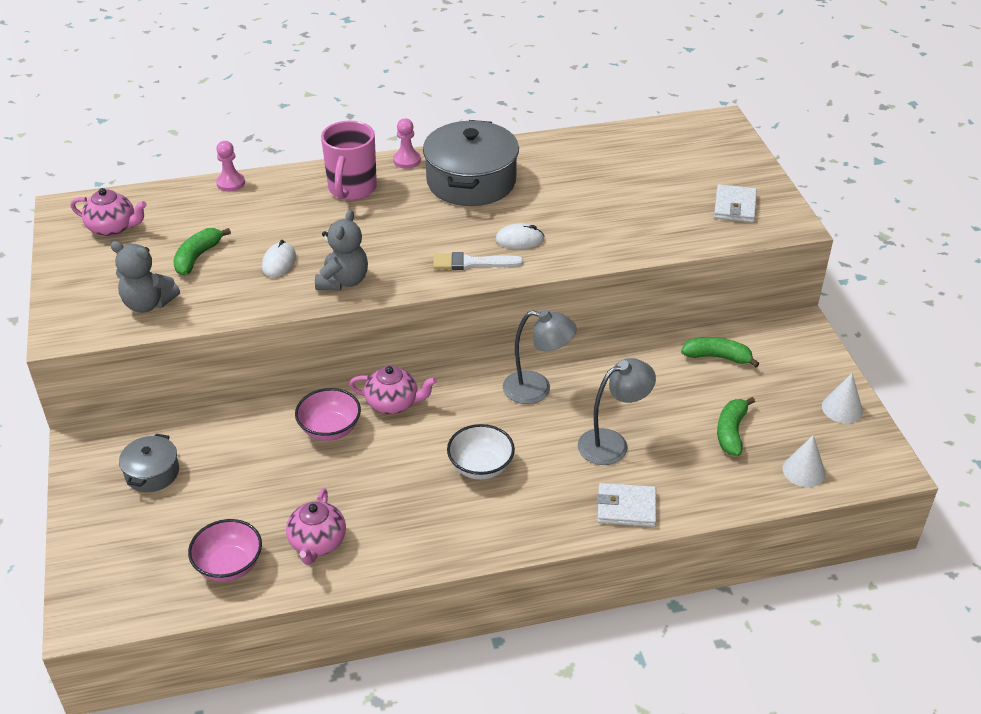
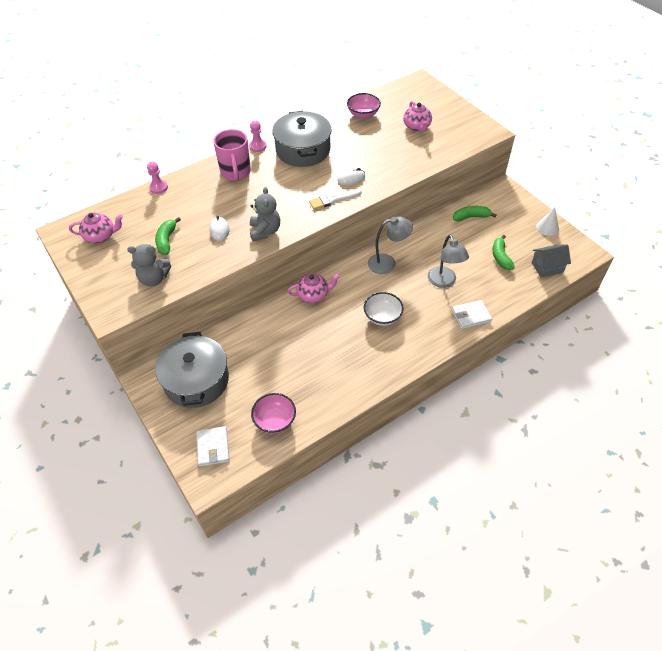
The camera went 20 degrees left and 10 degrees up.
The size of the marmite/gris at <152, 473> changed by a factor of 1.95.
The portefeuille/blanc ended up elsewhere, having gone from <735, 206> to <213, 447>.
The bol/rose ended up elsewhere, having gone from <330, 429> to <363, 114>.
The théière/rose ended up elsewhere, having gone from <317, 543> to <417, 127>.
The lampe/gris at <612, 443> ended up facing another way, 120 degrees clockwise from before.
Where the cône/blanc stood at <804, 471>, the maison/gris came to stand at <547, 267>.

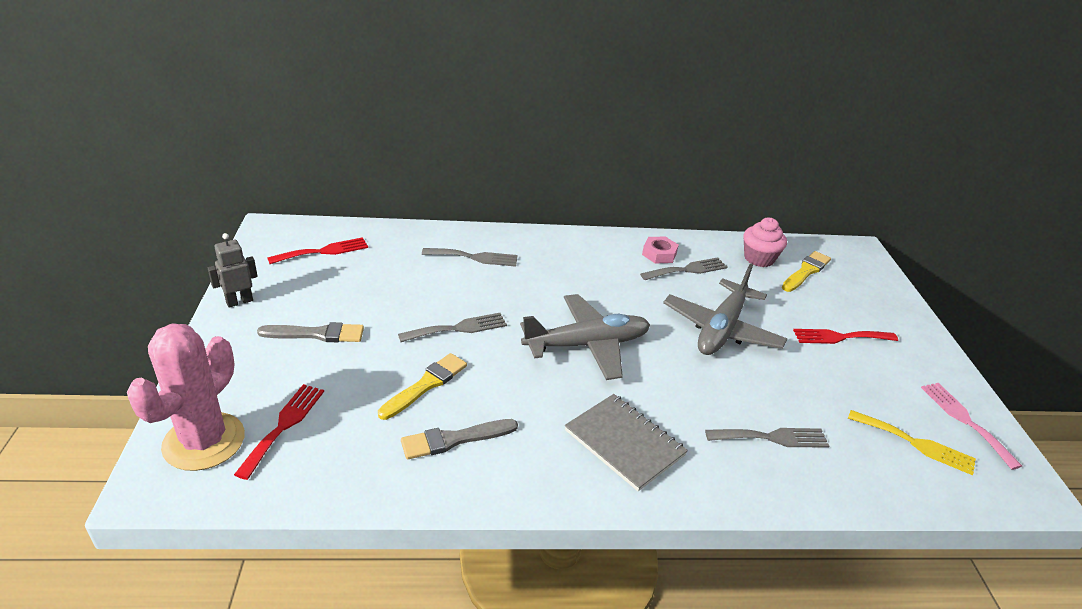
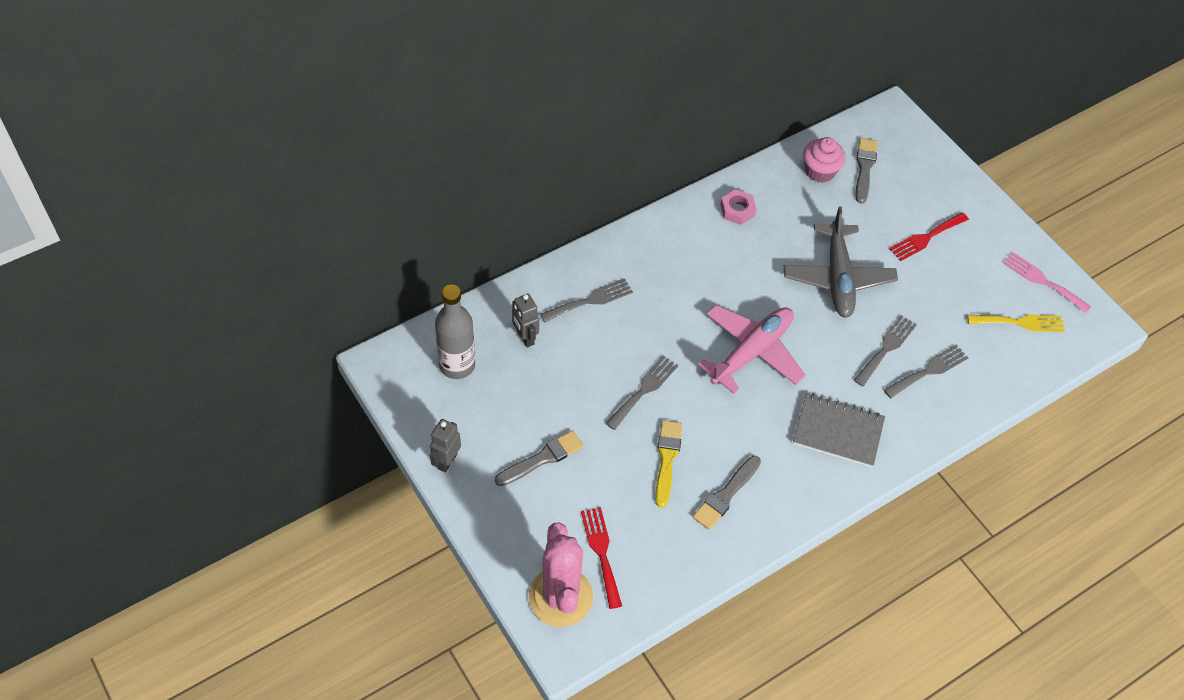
The camera went 30 degrees left and 20 degrees up.
Where the fourchette/rouge stood at <323, 251>, the bouteille/gris came to stand at <457, 365>.
The second view gained the robot/gris at <525, 338>.
What was the avion/gris at <587, 345> turned into the avion/rose at <751, 352>.
The fourchette/gris ended up elsewhere, having gone from <687, 270> to <886, 348>.
What was the pinceau/jaune at <806, 271> turned into the pinceau/gris at <864, 168>.

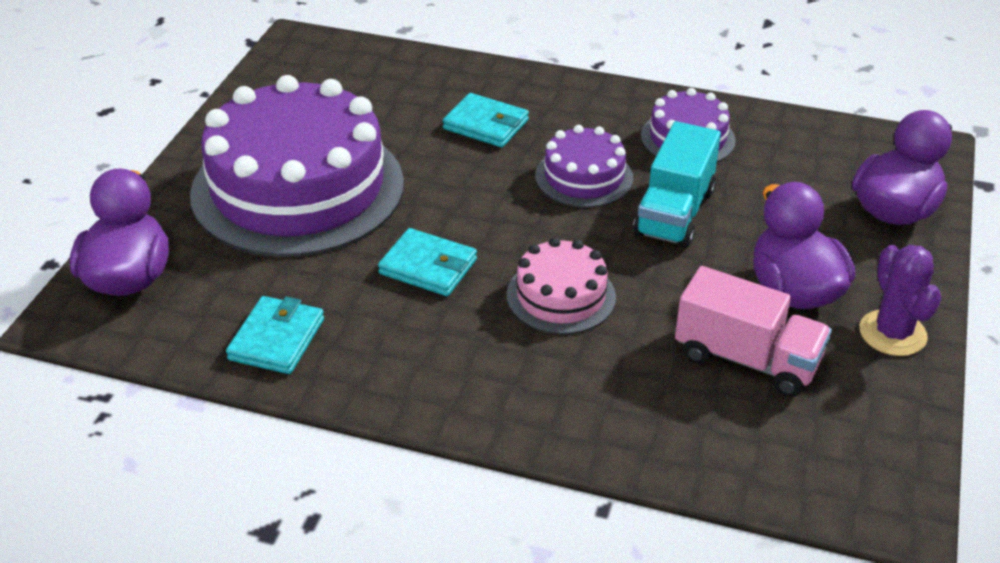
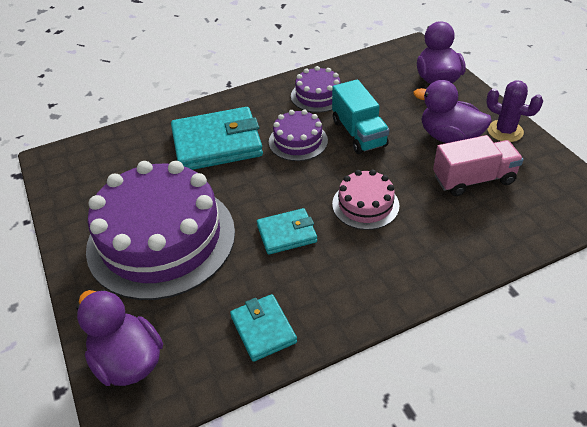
The camera went 40 degrees left and 5 degrees up.
The size of the portefeuille/turquoise at <486, 125> changed by a factor of 1.86.

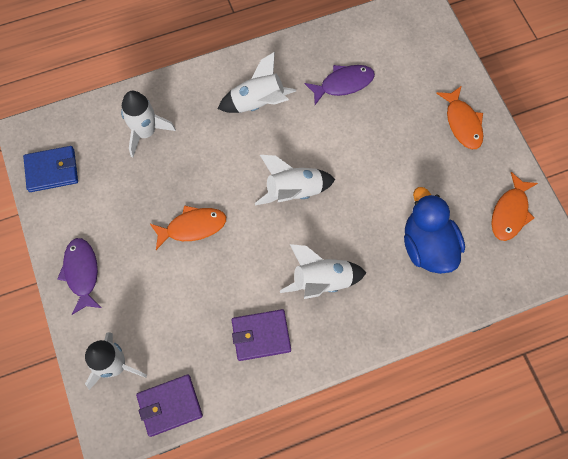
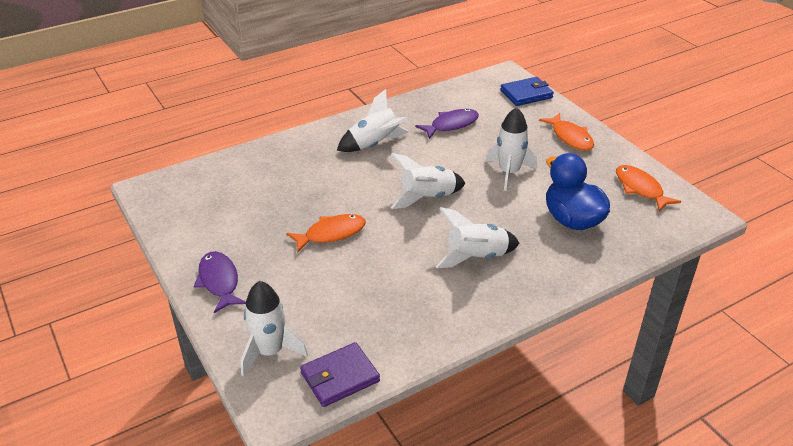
The camera went 10 degrees left and 30 degrees down.
The fusée/blanc ended up elsewhere, having gone from <146, 132> to <509, 173>.
The portefeuille/bleu ended up elsewhere, having gone from <52, 170> to <526, 94>.
The poisson/orange at <510, 212> ended up facing another way, 135 degrees clockwise from before.
The second view lost the portefeuille/violet at <261, 335>.

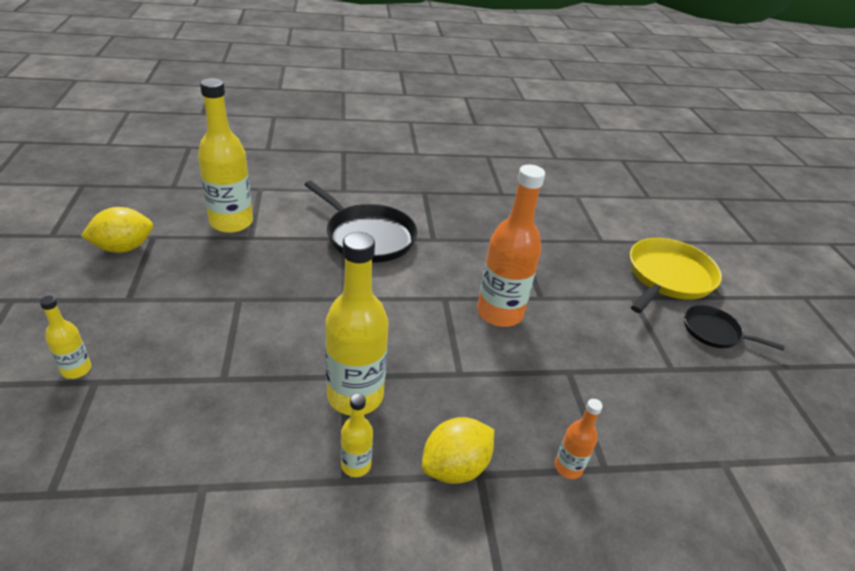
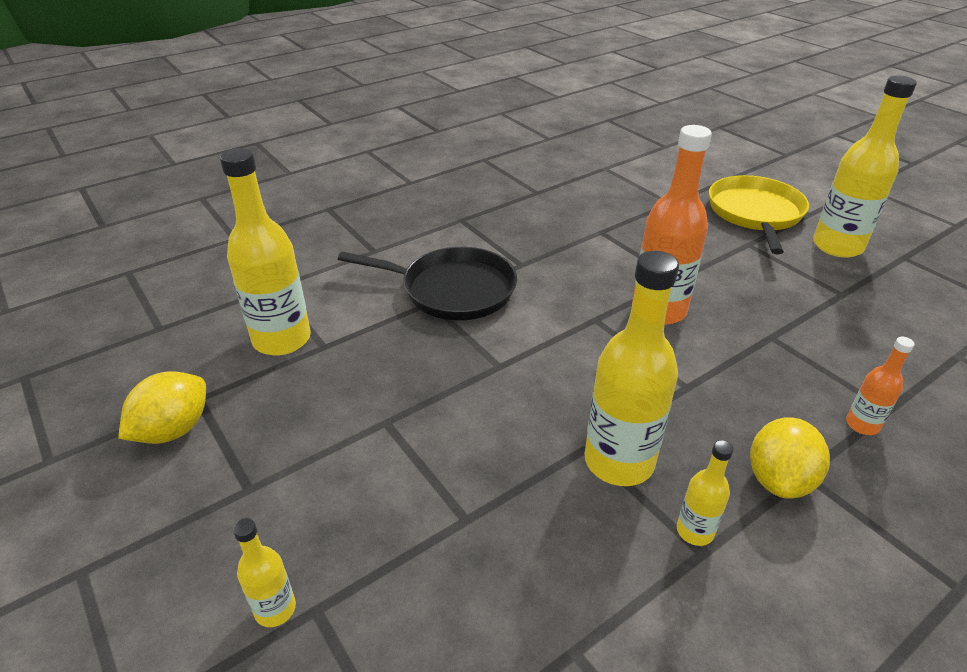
The camera went 25 degrees left and 0 degrees up.
Where the poêle/noir stood at <714, 332>, the bouteille/jaune came to stand at <837, 246>.

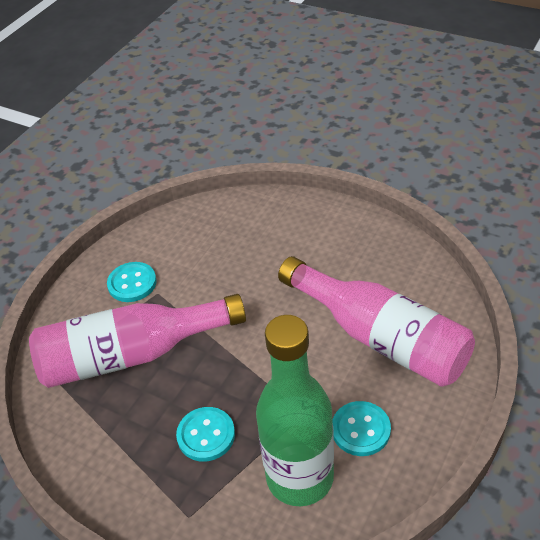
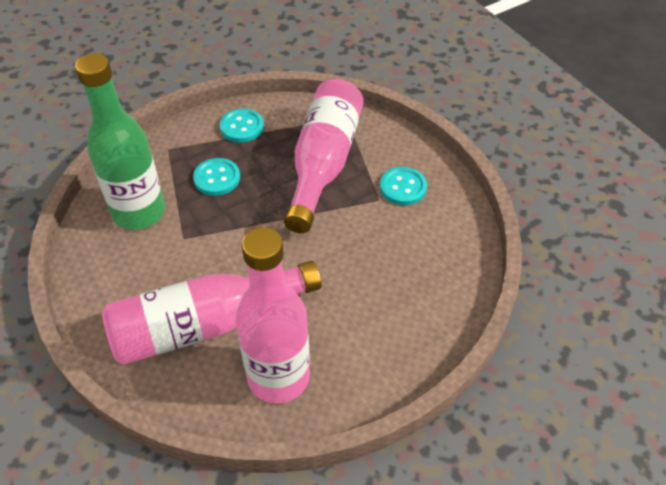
The camera went 115 degrees right and 5 degrees up.
The bouton/turquoise ended up elsewhere, having gone from <361, 430> to <241, 127>.
The second view gained the bouteille/rose at <278, 377>.

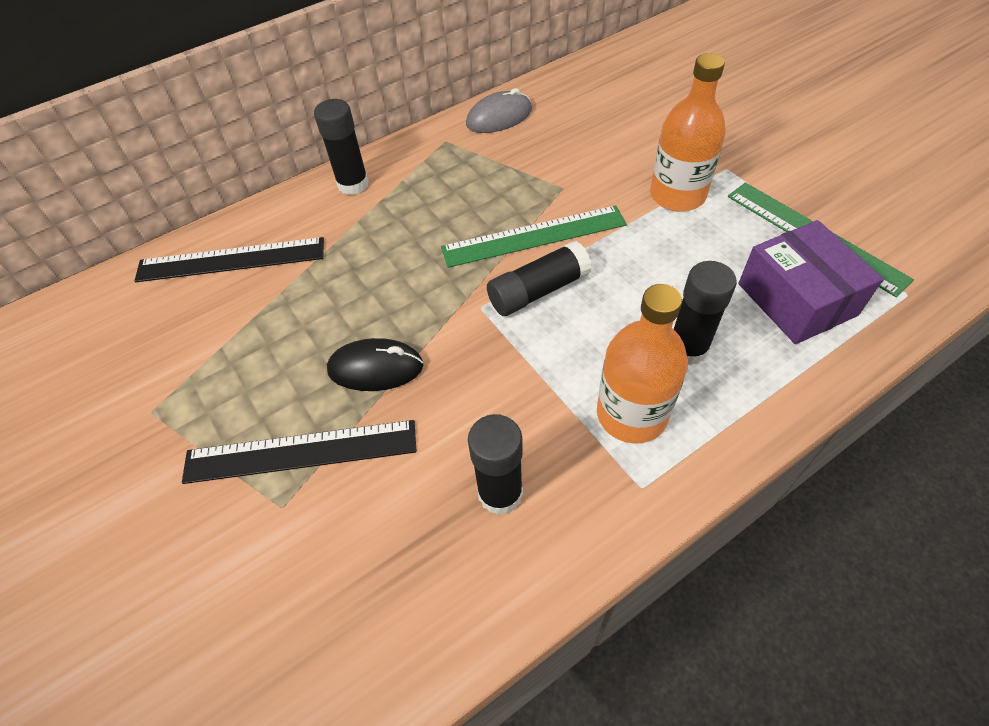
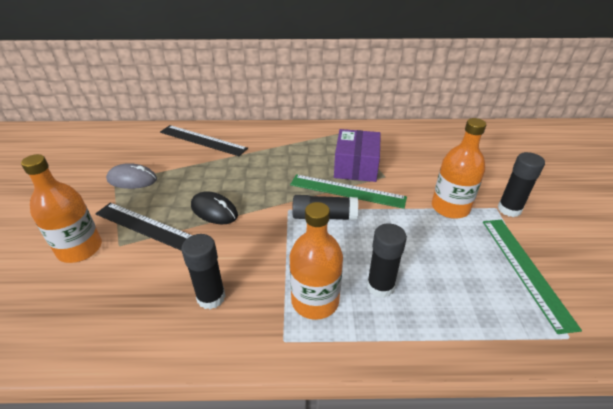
The camera went 30 degrees right and 15 degrees down.
The second view gained the bouteille/orange at <80, 249>.
The souris/gris ended up elsewhere, having gone from <499, 117> to <132, 179>.
The boîte/violet ended up elsewhere, having gone from <797, 299> to <356, 166>.
The bâton de colle/noir ended up elsewhere, having gone from <353, 184> to <509, 209>.

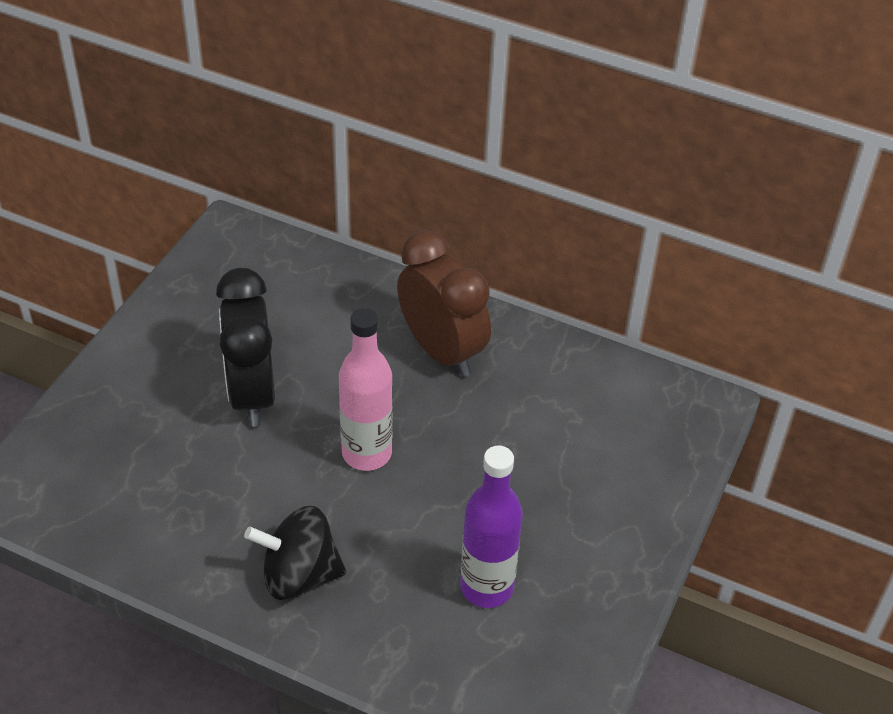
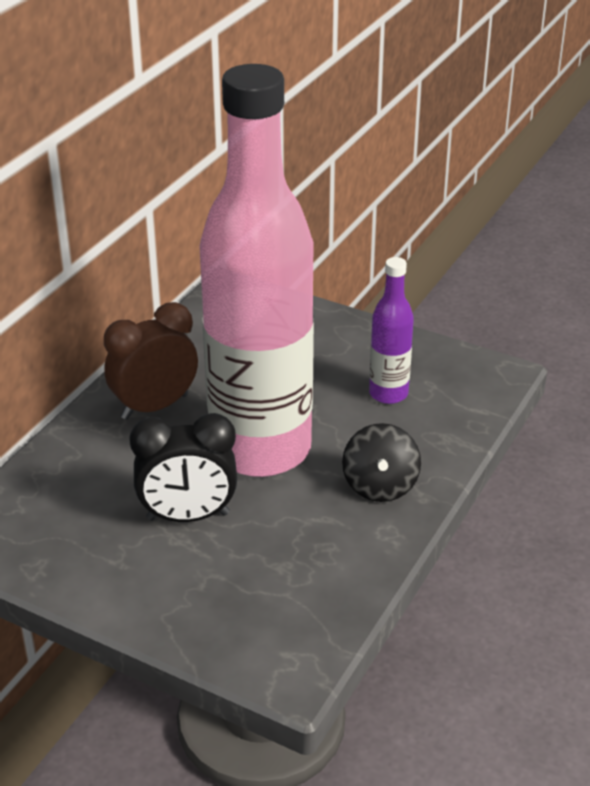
The camera went 85 degrees left and 10 degrees down.
The size of the bouteille/rose at <366, 453> changed by a factor of 2.44.

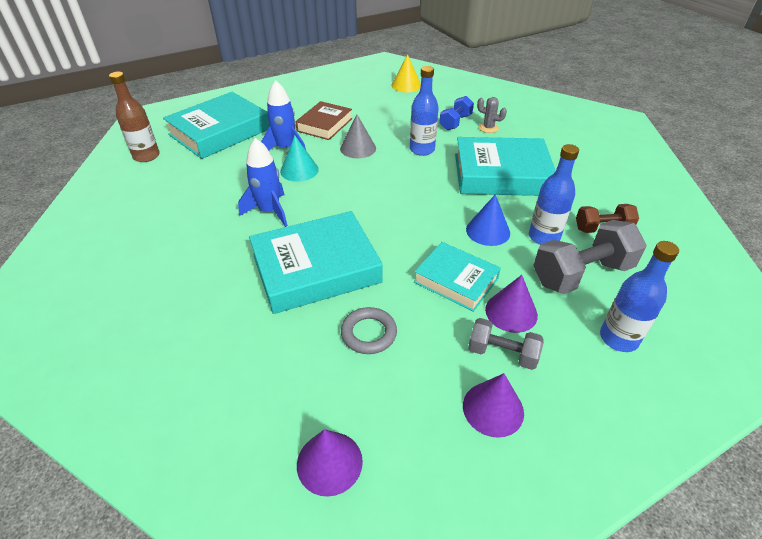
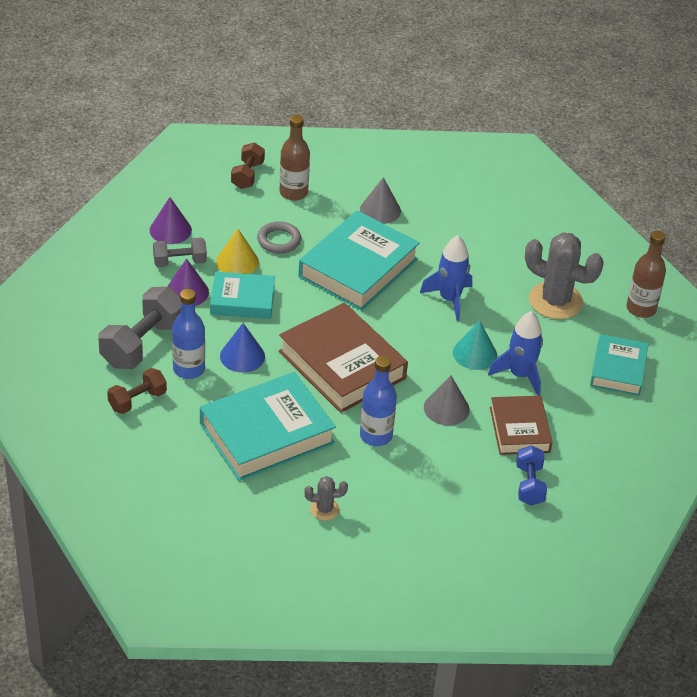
The camera went 145 degrees right and 0 degrees up.
The cône/jaune ended up elsewhere, having gone from <406, 85> to <237, 261>.
Where the cône/violet stood at <329, 462>, the haltère/marron came to stand at <247, 175>.
The second view gained the livre/marron at <342, 365>.
The second view gained the bouteille/marron at <293, 193>.
The second view gained the cône/gris at <380, 210>.
The haltère/bleu ended up elsewhere, having gone from <455, 122> to <529, 485>.
The second view gained the cactus/gris at <555, 301>.
The size of the livre/turquoise at <220, 132> changed by a factor of 0.60.
The second view lost the bouteille/bleu at <618, 338>.

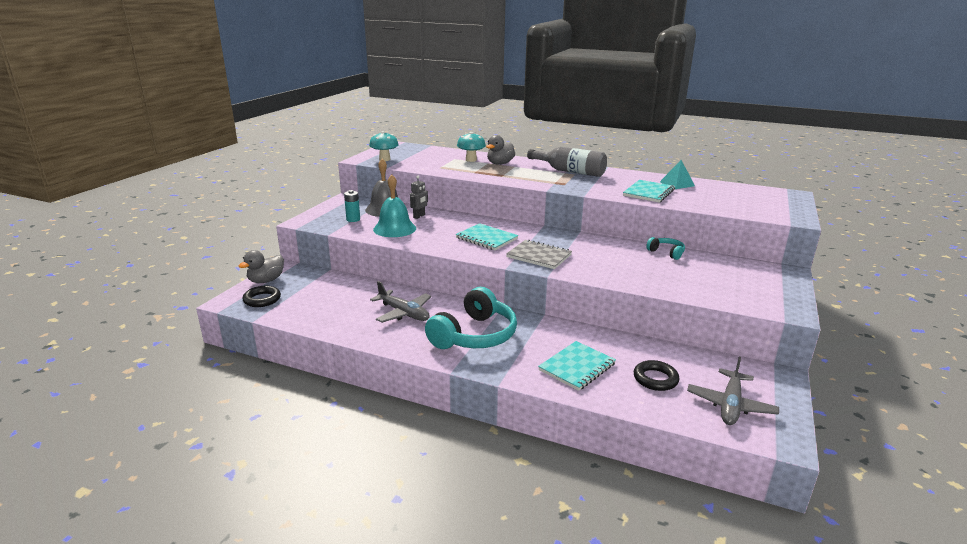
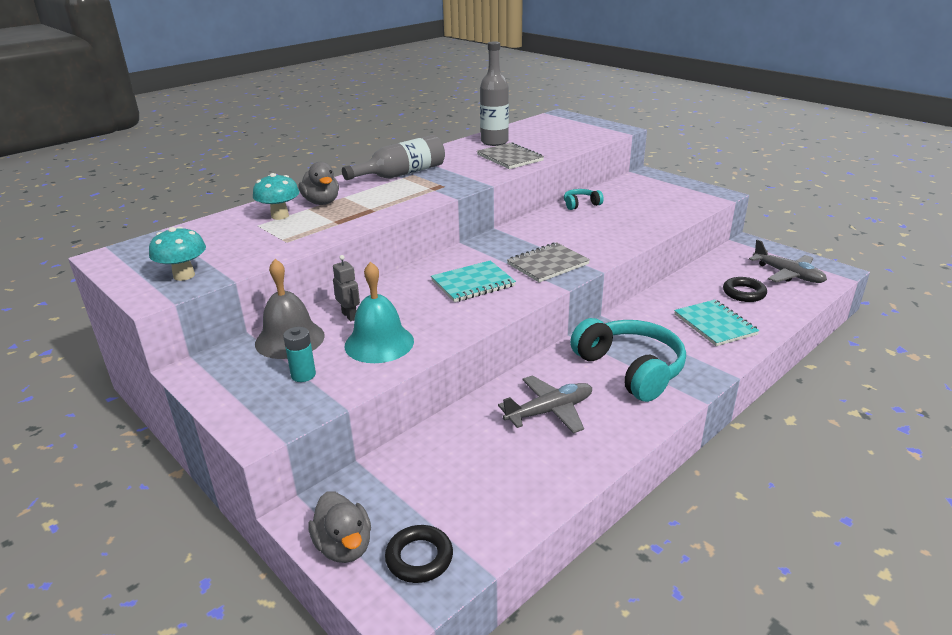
The camera went 65 degrees left and 5 degrees up.
What was the carnet/turquoise at <648, 193> turned into the carnet/gris at <510, 158>.
Where the pyramide/turquoise stood at <677, 184>, the bouteille/gris came to stand at <494, 142>.

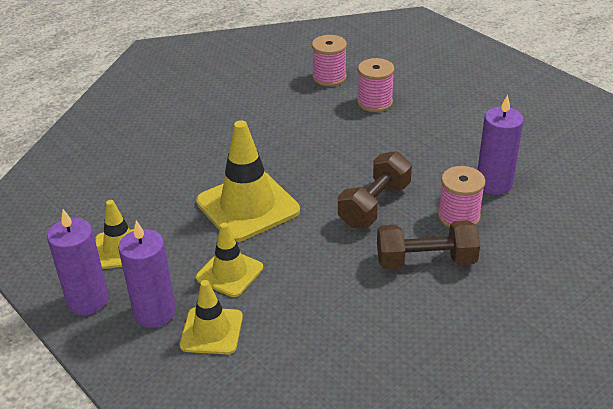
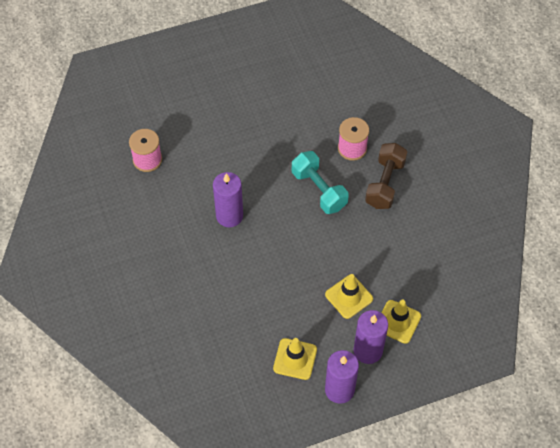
The camera went 70 degrees left and 20 degrees up.
The bougie/violet ended up elsewhere, having gone from <494, 184> to <229, 216>.
What was the haltère/marron at <374, 205> turned into the haltère/turquoise at <319, 190>.
The second view lost the cône de chantier/jaune at <247, 206>.
The second view lost the bobine/rose at <375, 102>.

